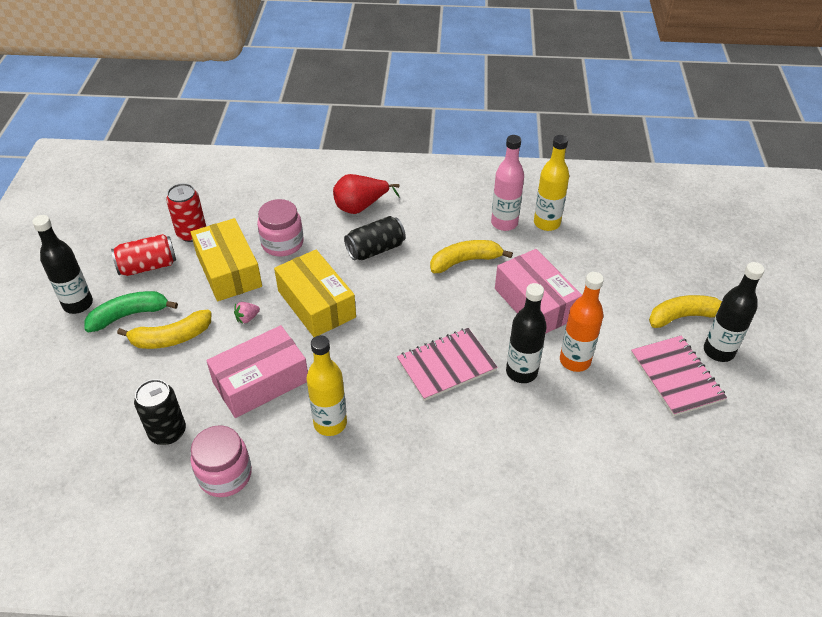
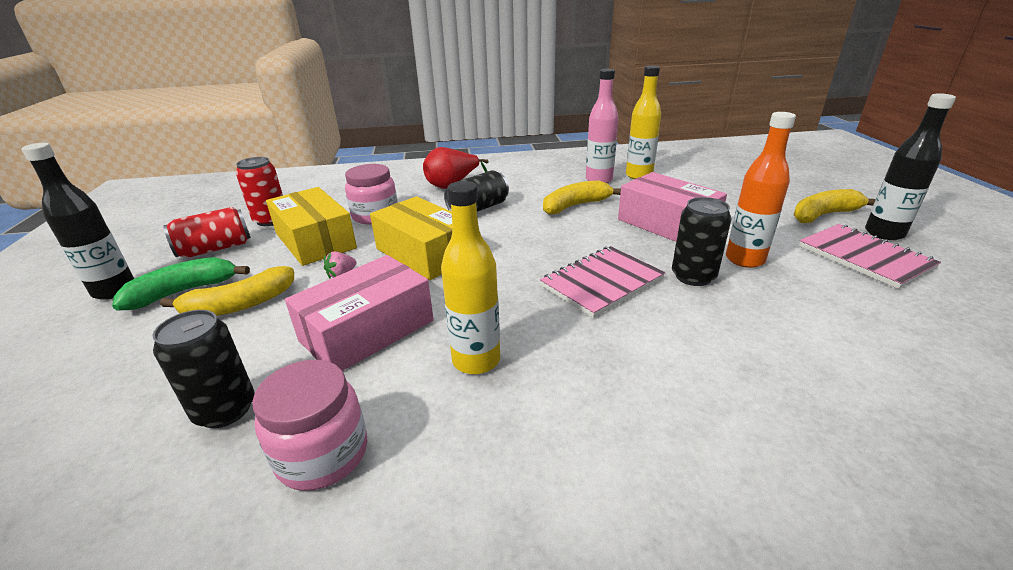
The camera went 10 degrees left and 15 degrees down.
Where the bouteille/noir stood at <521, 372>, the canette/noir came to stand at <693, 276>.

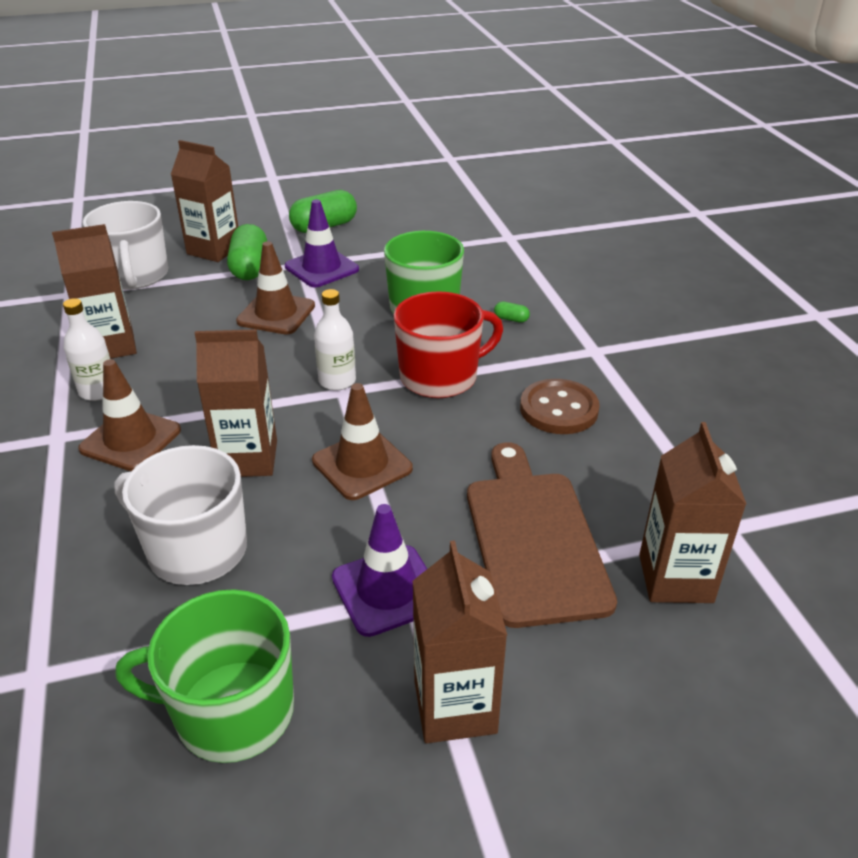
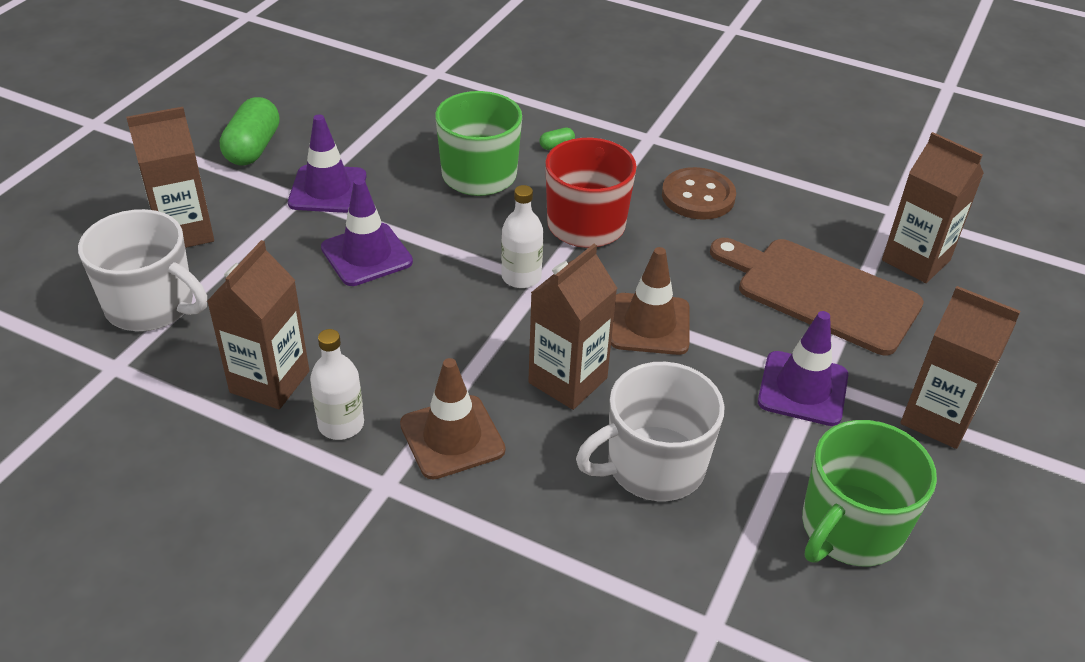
The camera went 50 degrees left and 5 degrees up.
What was the cône de chantier/marron at <276, 314> turned into the cône de chantier/violet at <366, 255>.
The second view lost the gélule/vert at <250, 268>.

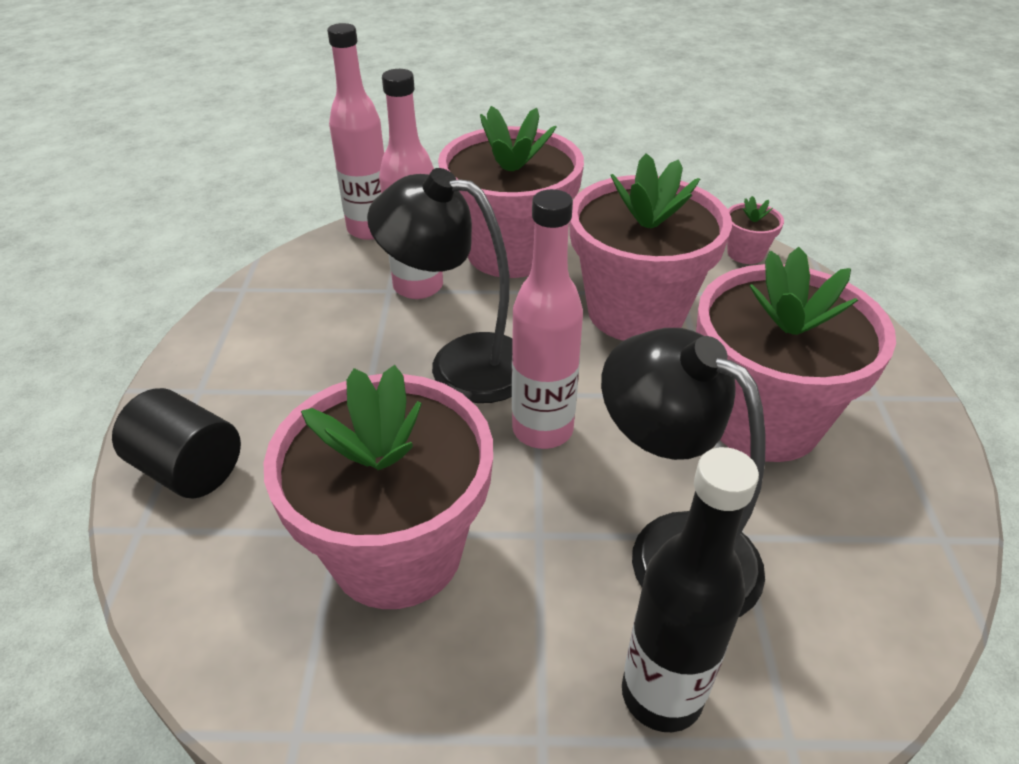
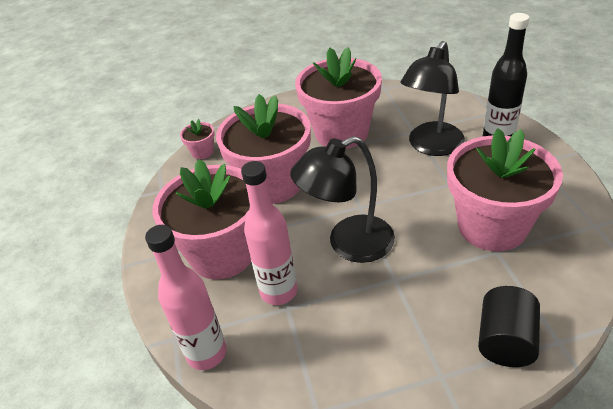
The camera went 100 degrees left and 0 degrees up.
The lampe/noir at <461, 362> ended up facing another way, 60 degrees clockwise from before.
The second view lost the bouteille/rose at <542, 429>.

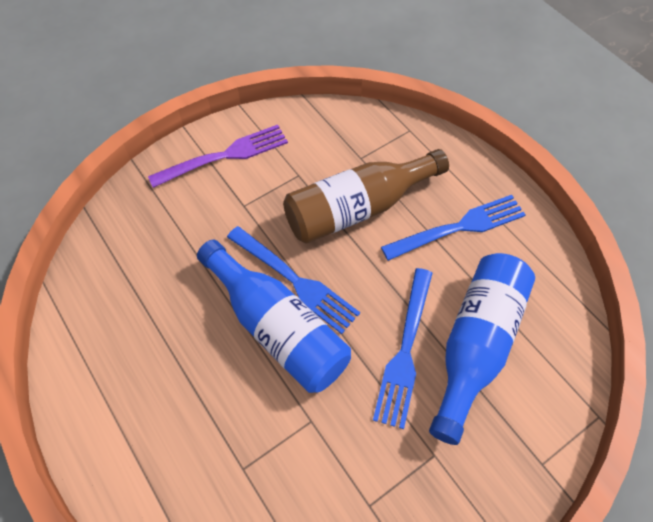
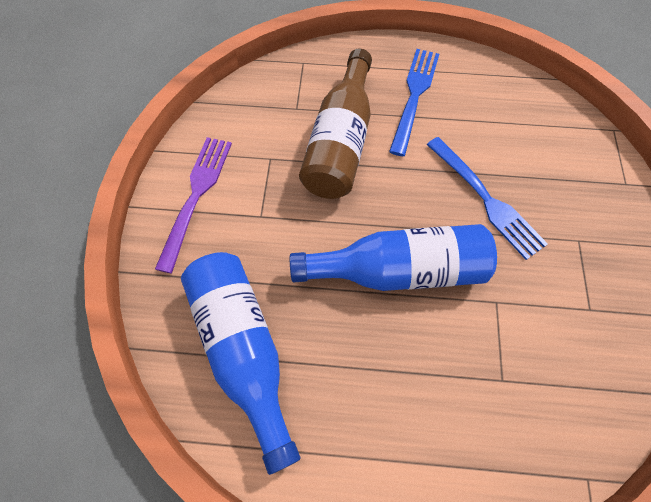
The camera went 50 degrees left and 5 degrees up.
The bouteille/bleu ended up elsewhere, having gone from <476, 345> to <244, 349>.
The second view lost the fourchette/bleu at <295, 280>.

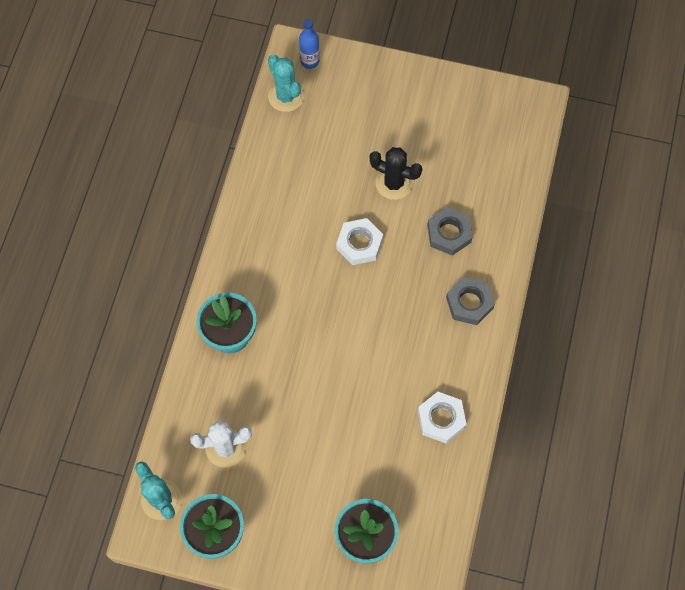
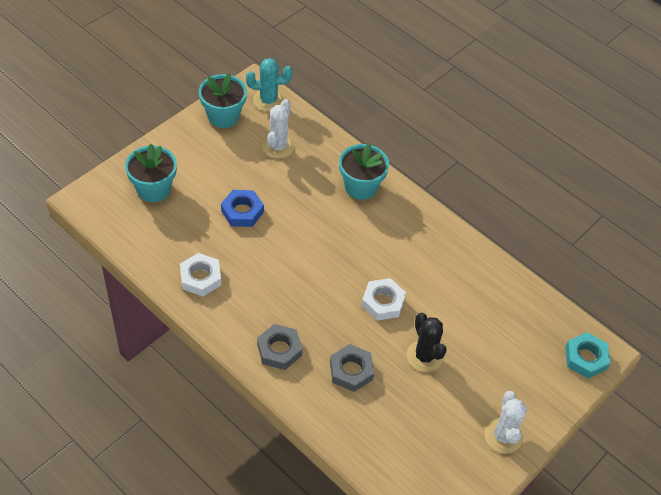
The camera went 115 degrees right and 15 degrees down.
The second view gained the écrou/bleu at <242, 211>.
The cactus/noir at <393, 183> ended up facing another way, 75 degrees counterclockwise from before.
The second view gained the cactus/blanc at <503, 436>.
Where the bouteille/bleu stood at <309, 61>, the écrou/turquoise came to stand at <585, 358>.
The second view lost the cactus/turquoise at <286, 96>.

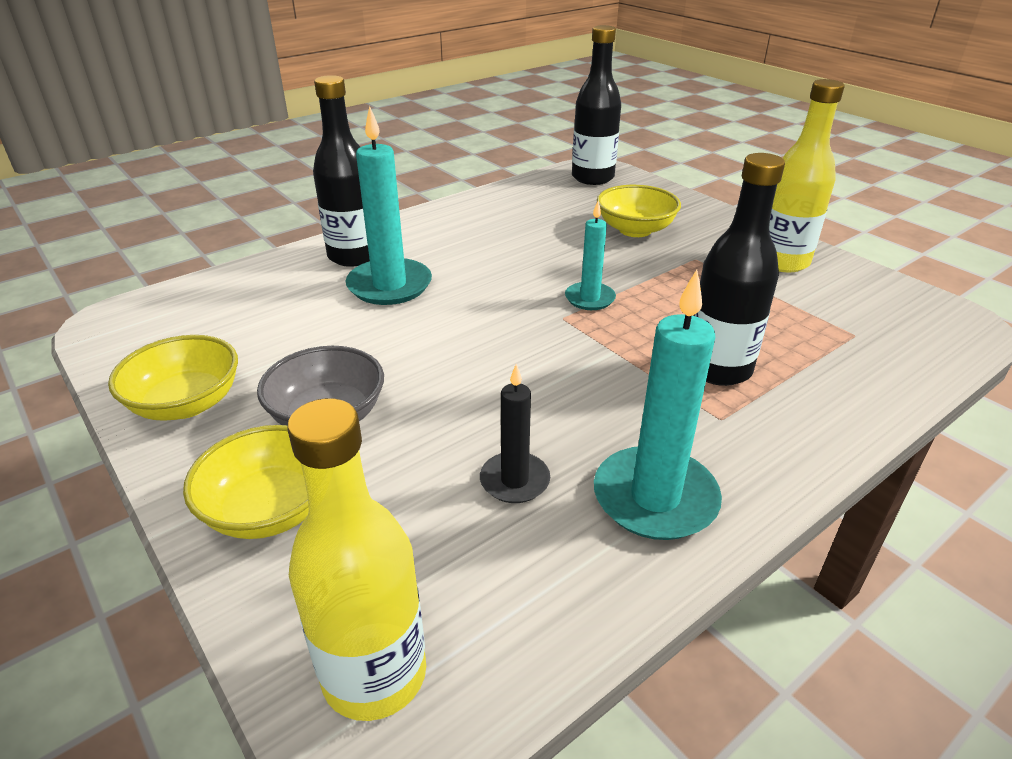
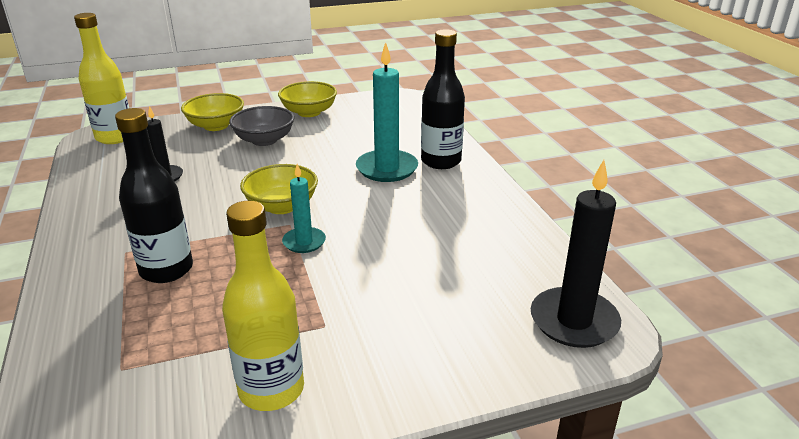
The camera went 110 degrees right and 5 degrees down.
The bol/jaune ended up elsewhere, having gone from <635, 230> to <281, 206>.
Where the bouteille/noir stood at <592, 178>, the bougie/noir came to stand at <574, 321>.
The second view lost the bougie/turquoise at <655, 498>.

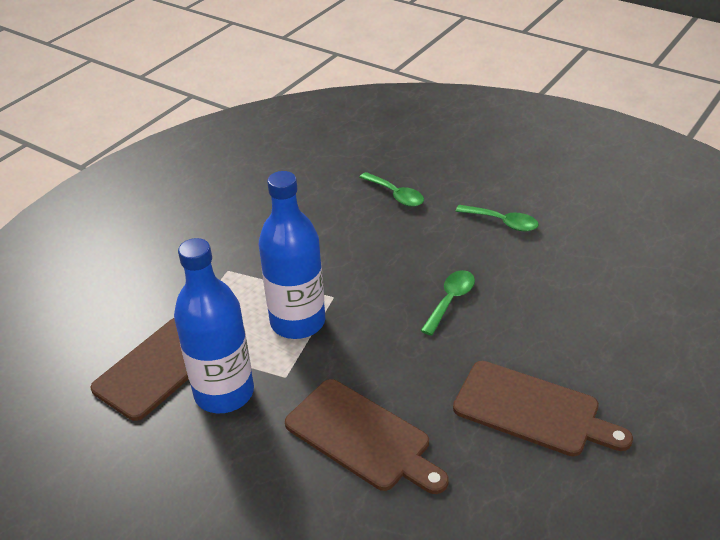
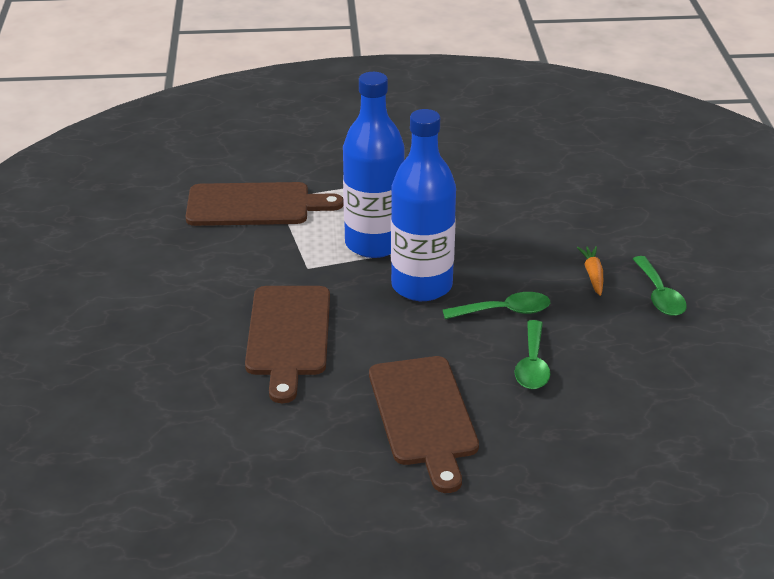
The camera went 50 degrees right and 5 degrees down.
The bouteille/bleu ended up elsewhere, having gone from <224, 393> to <421, 286>.
The cuillère/vert ended up elsewhere, having gone from <396, 195> to <532, 365>.
The second view gained the carotte/orange at <593, 275>.

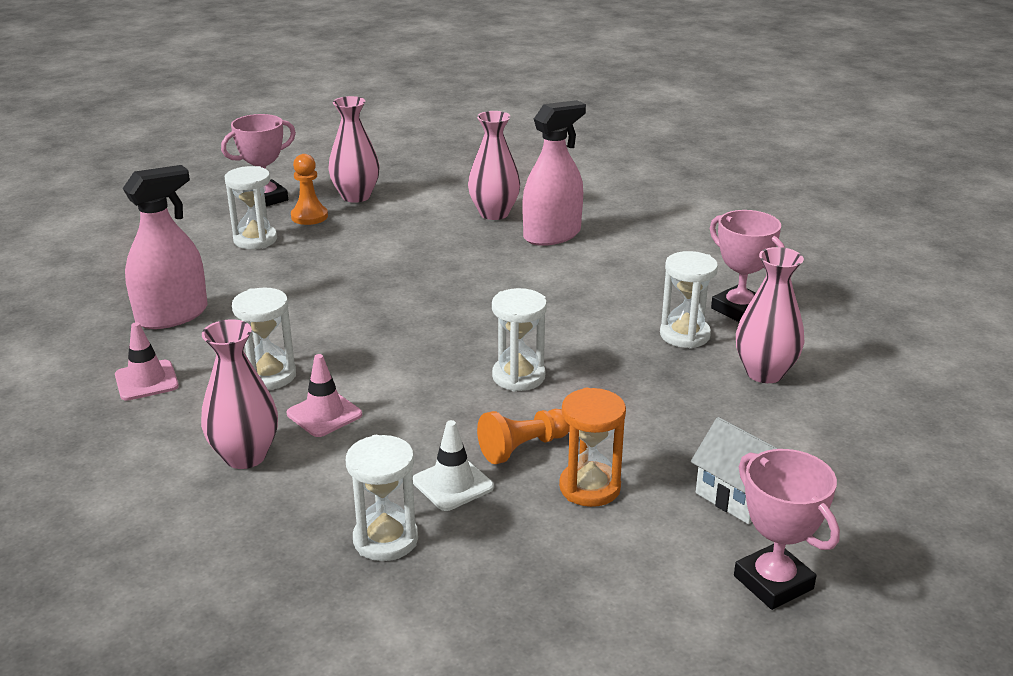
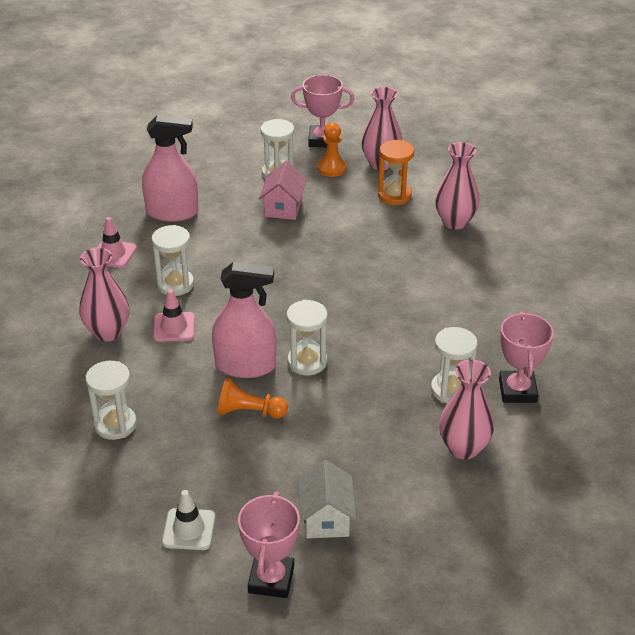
The camera went 40 degrees right and 10 degrees up.
The cône de chantier/blanc ended up elsewhere, having gone from <452, 484> to <189, 529>.
The vaporisateur/rose ended up elsewhere, having gone from <552, 235> to <245, 365>.
The second view gained the maison/rose at <283, 207>.
The sablier/orange ended up elsewhere, having gone from <589, 487> to <394, 195>.

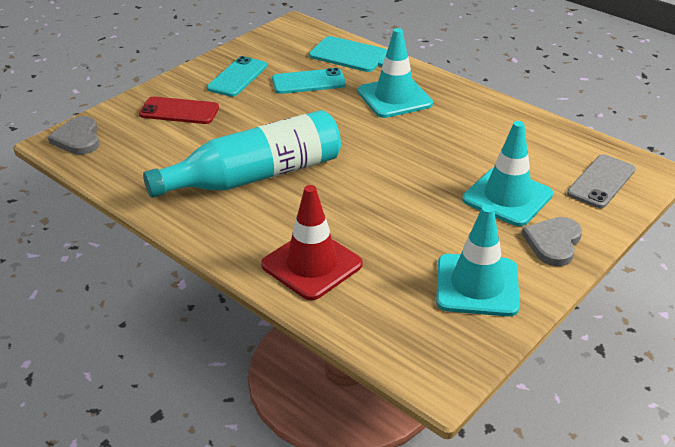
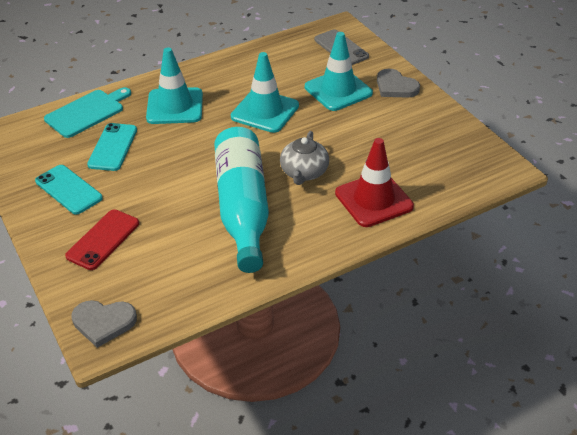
The camera went 70 degrees left and 5 degrees up.
The cône de chantier/turquoise ended up elsewhere, having gone from <477, 285> to <265, 111>.
The second view gained the théière/gris at <304, 172>.

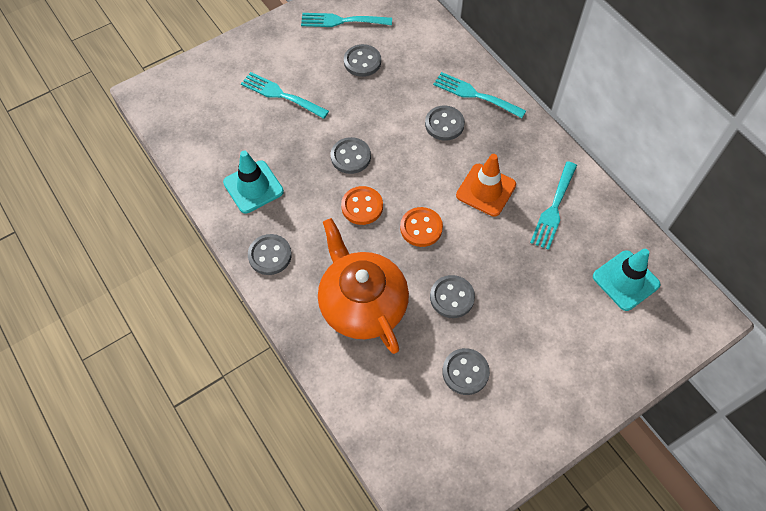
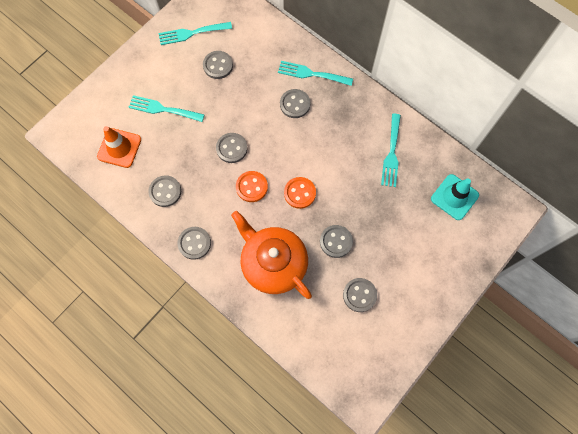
The camera went 15 degrees left and 10 degrees up.
The cône de chantier/orange ended up elsewhere, having gone from <486, 190> to <119, 148>.
Where the cône de chantier/turquoise stood at <253, 187>, the bouton/gris came to stand at <165, 191>.

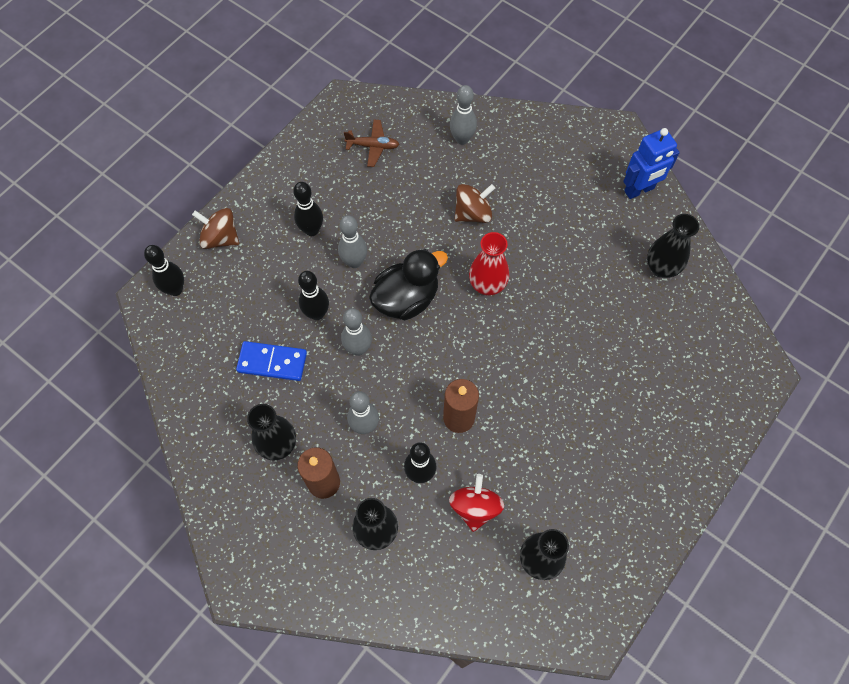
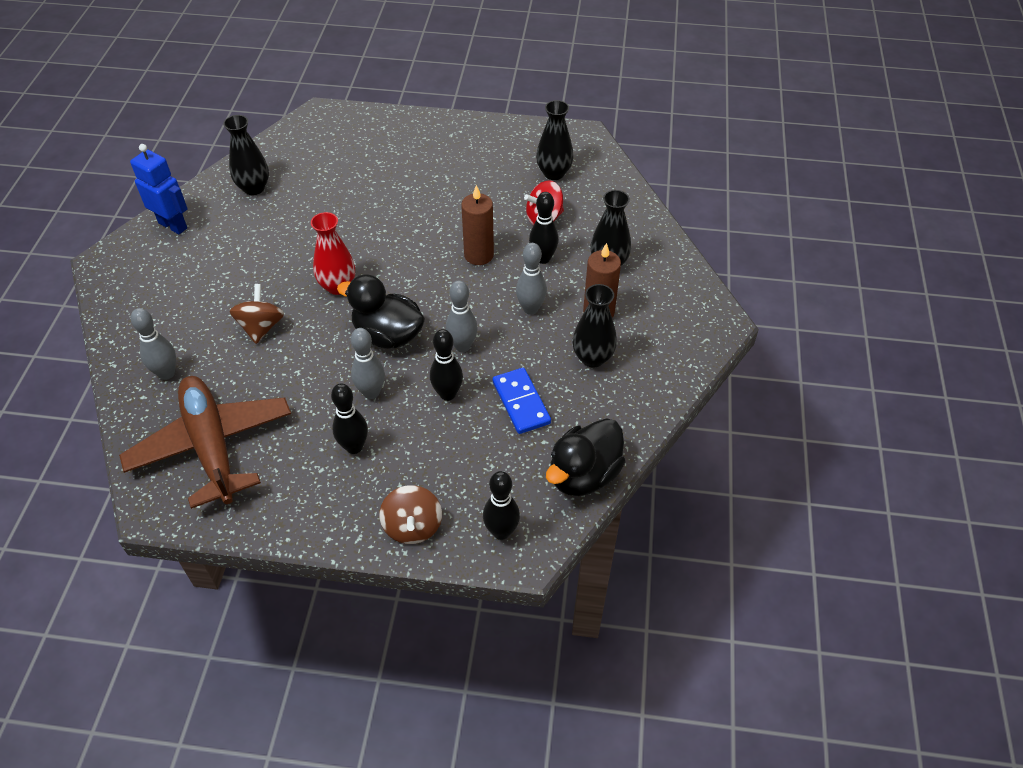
The camera went 120 degrees left and 15 degrees down.
The size of the avion/marron at <373, 146> changed by a factor of 2.33.
The toupie/marron at <473, 213> ended up facing another way, 60 degrees clockwise from before.
The second view gained the canard/noir at <583, 475>.

